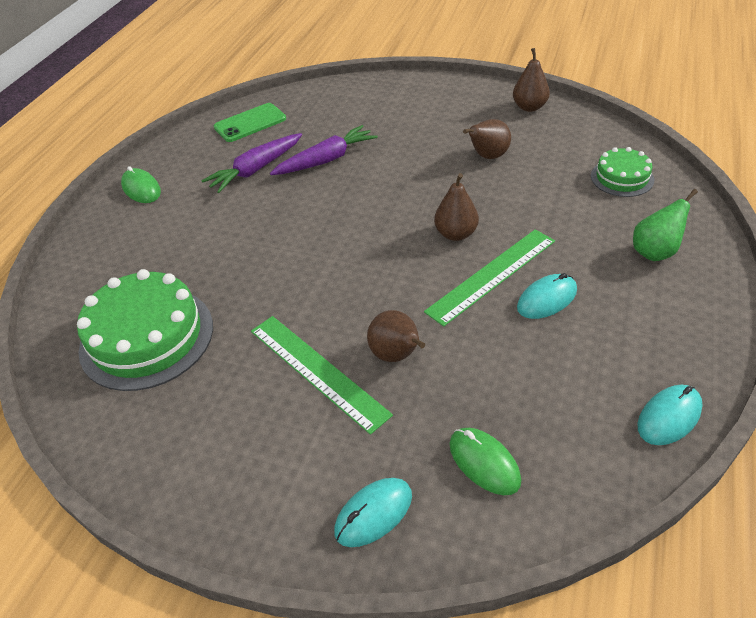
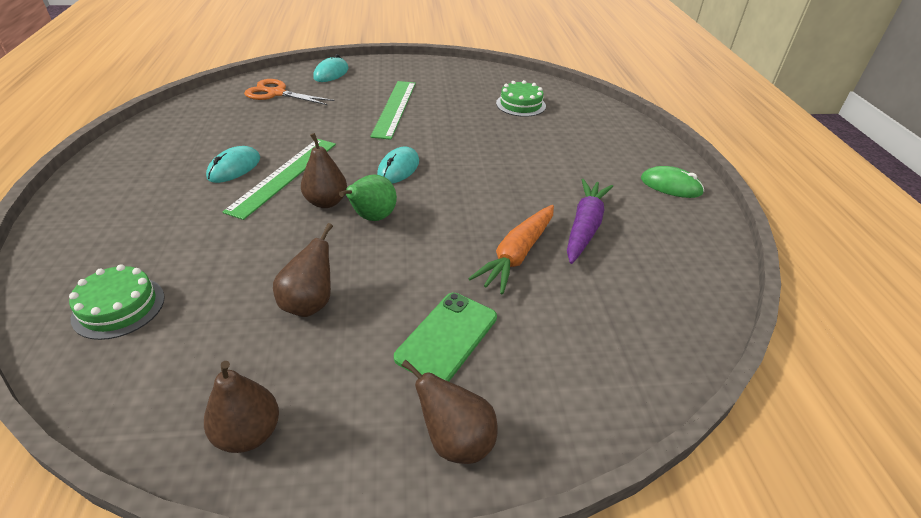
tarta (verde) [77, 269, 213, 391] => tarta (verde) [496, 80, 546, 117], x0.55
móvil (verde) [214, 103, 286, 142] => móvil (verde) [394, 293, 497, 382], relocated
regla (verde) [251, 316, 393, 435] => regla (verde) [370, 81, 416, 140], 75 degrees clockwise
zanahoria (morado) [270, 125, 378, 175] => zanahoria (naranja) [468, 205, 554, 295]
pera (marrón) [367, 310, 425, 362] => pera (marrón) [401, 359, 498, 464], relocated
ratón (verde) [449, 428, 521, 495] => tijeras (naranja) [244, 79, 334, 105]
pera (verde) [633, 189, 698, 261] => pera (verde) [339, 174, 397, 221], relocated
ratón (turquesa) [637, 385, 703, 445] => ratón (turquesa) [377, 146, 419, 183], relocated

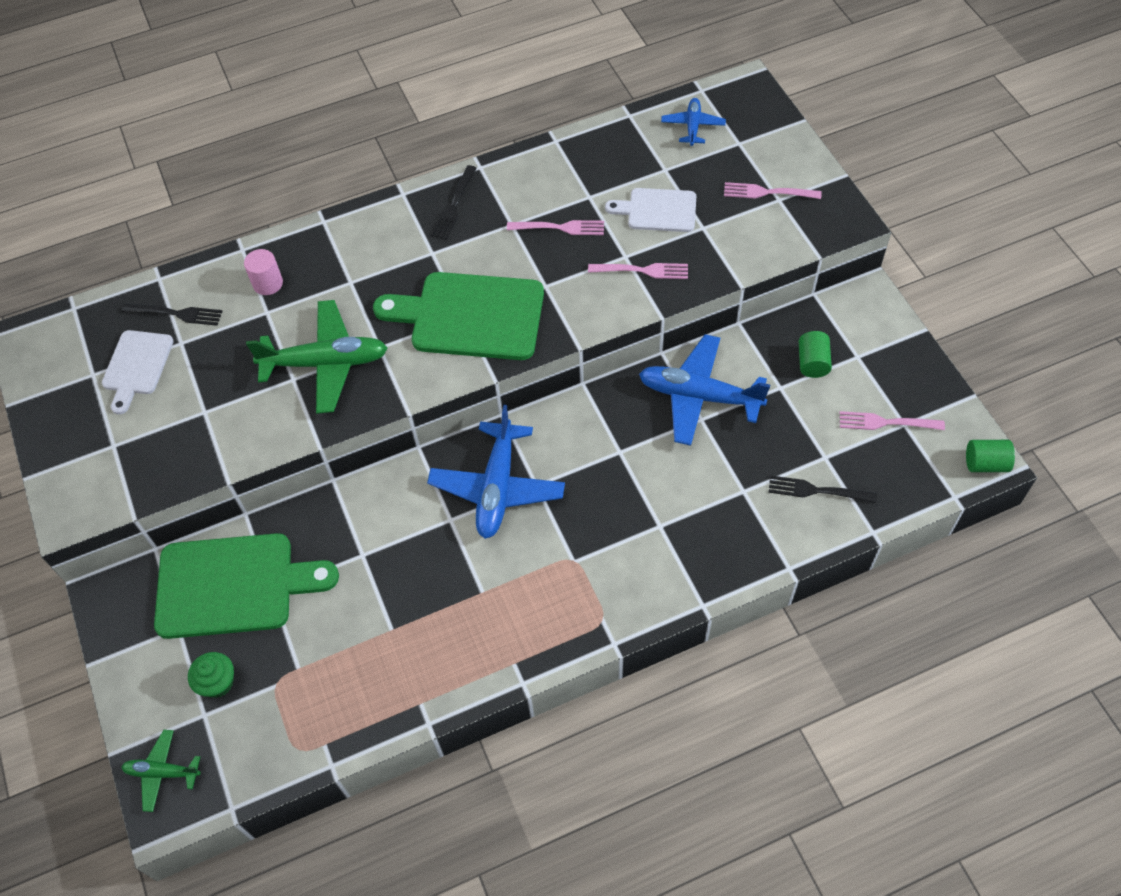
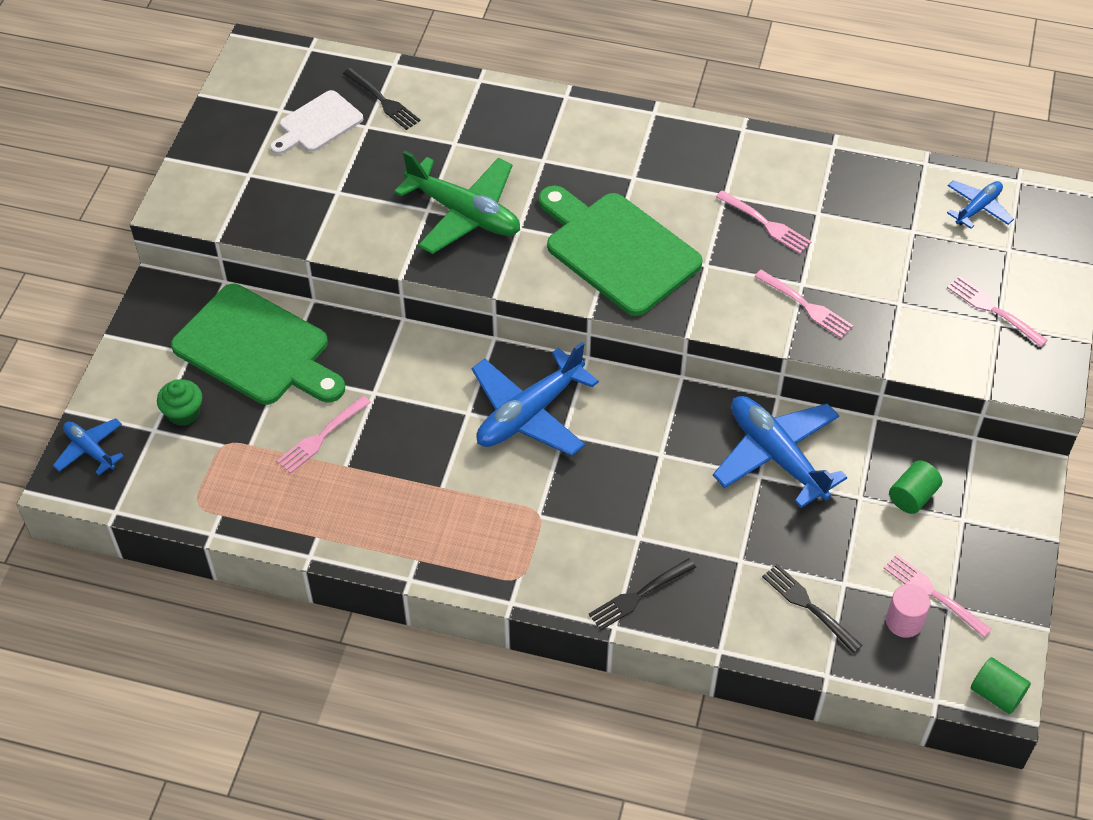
avión (verde) [121, 730, 201, 812] => avión (azul) [53, 418, 124, 475]
cilindro (rosa) [244, 249, 283, 295] => cilindro (rosa) [886, 584, 930, 638], relocated
tenedor (negro) [431, 165, 476, 240] => tenedor (negro) [589, 558, 696, 630], relocated
tabla de cortar (blanco) [605, 188, 696, 232] => nothing
nothing => tenedor (rosa) [277, 396, 371, 474]

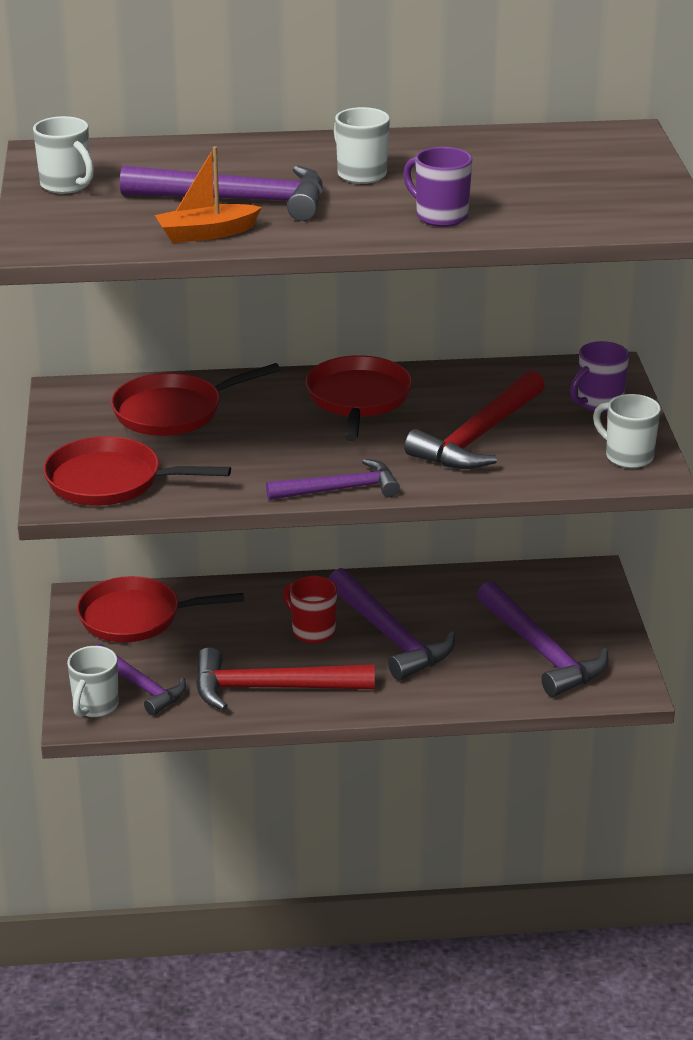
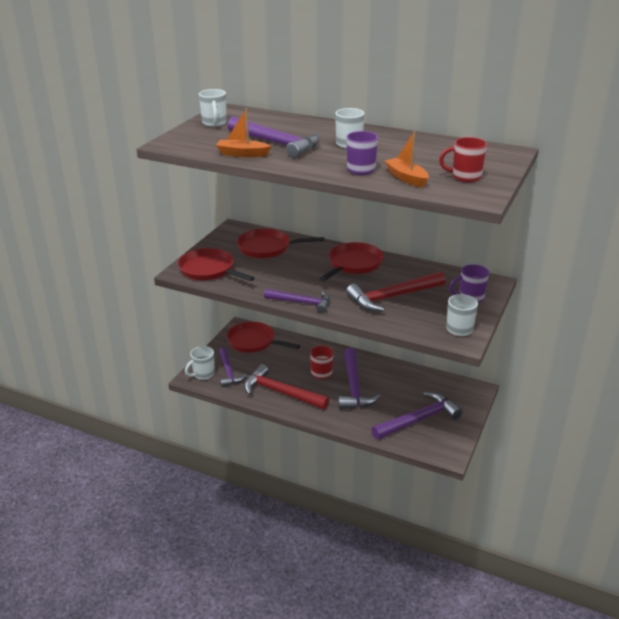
martillo (morado) [477, 581, 608, 697] => martillo (morado) [372, 392, 462, 439], 120 degrees counterclockwise
nothing => barco (naranja) [385, 131, 429, 188]
nothing => taza (rojo) [439, 137, 487, 182]

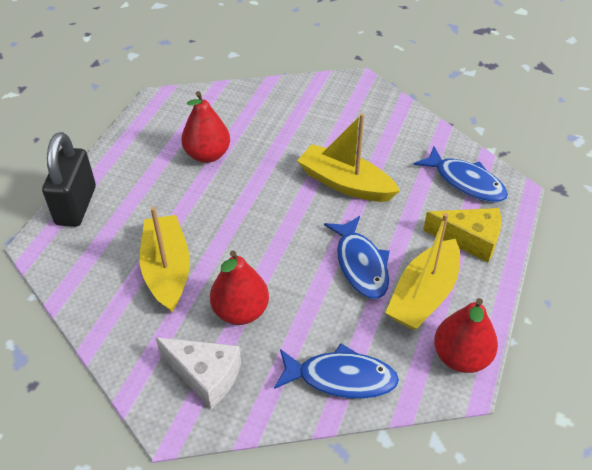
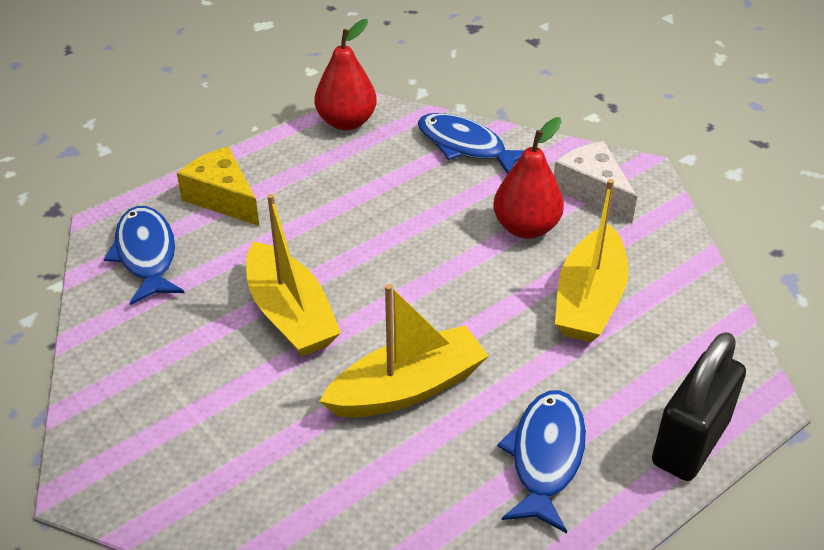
pera (rojo) [181, 91, 230, 163] => nothing
pez (azul) [324, 216, 390, 299] => pez (azul) [497, 390, 586, 533], relocated
barco (amarillo) [385, 213, 460, 330] => barco (amarillo) [319, 284, 488, 418], relocated

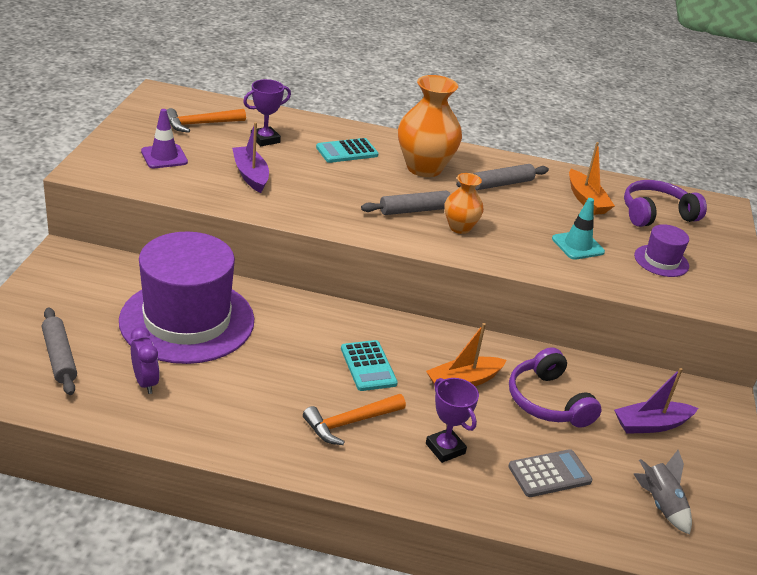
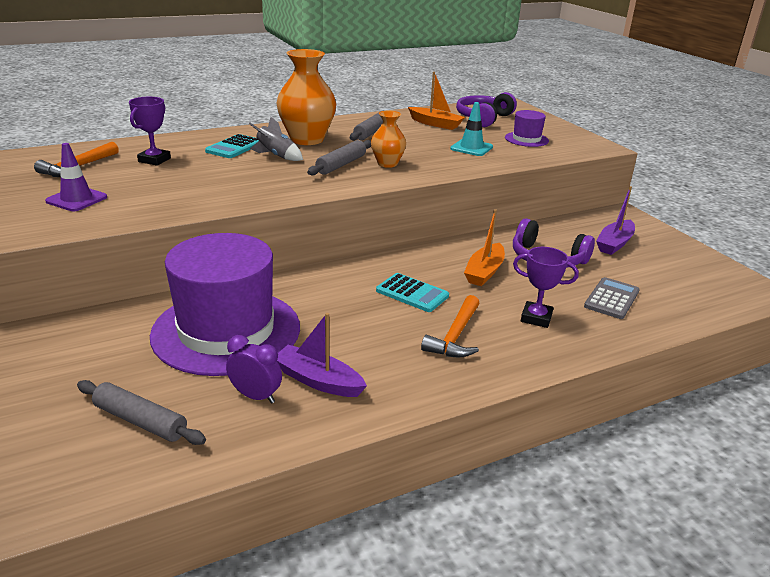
barco (morado) [232, 122, 269, 193] => barco (morado) [277, 313, 367, 397], relocated
cohete (gris) [634, 450, 692, 535] => cohete (gris) [249, 117, 303, 161], relocated

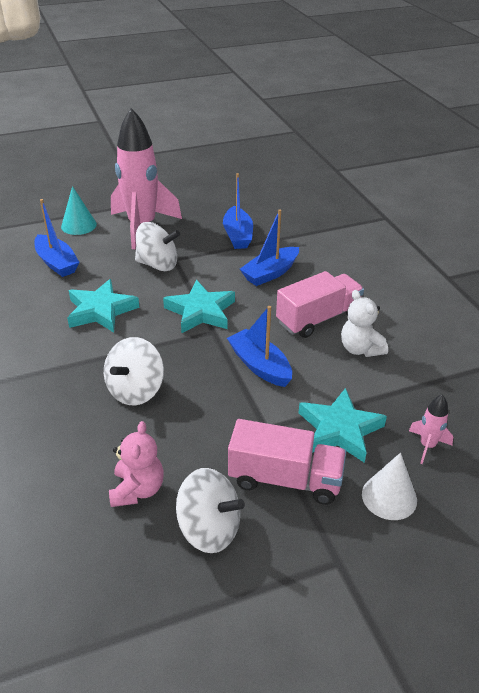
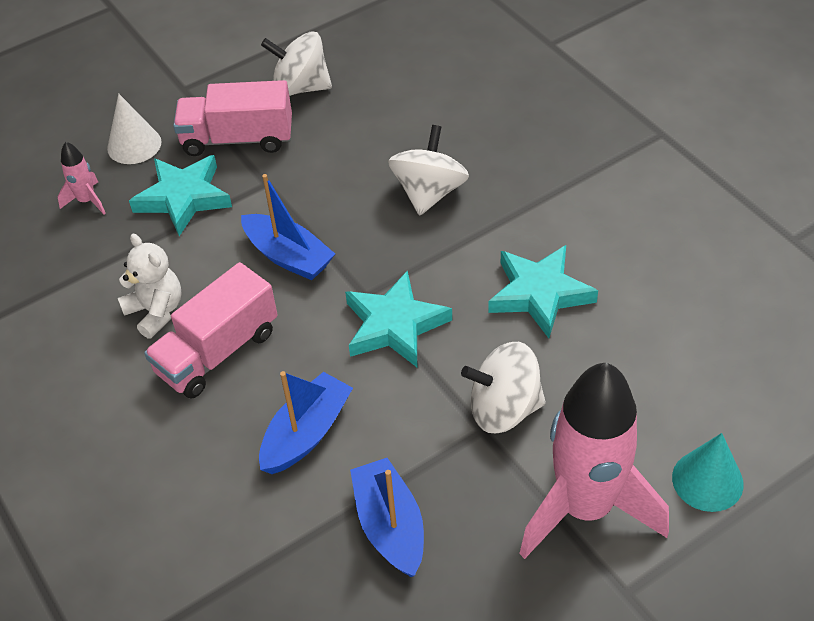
barco (azul) [34, 199, 79, 277] => nothing
osito (rosa) [109, 421, 164, 507] => nothing

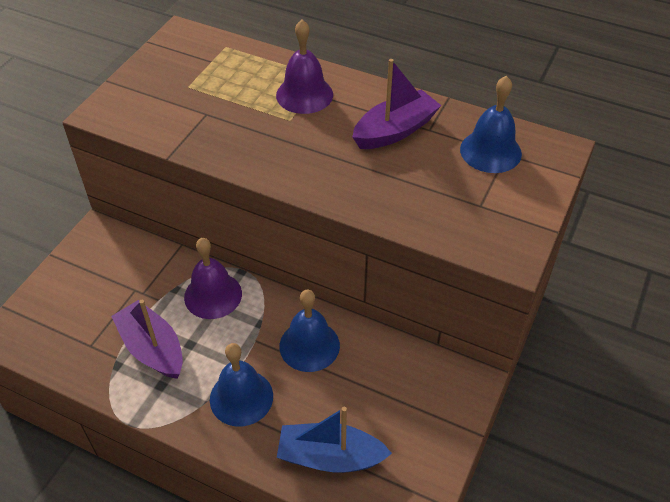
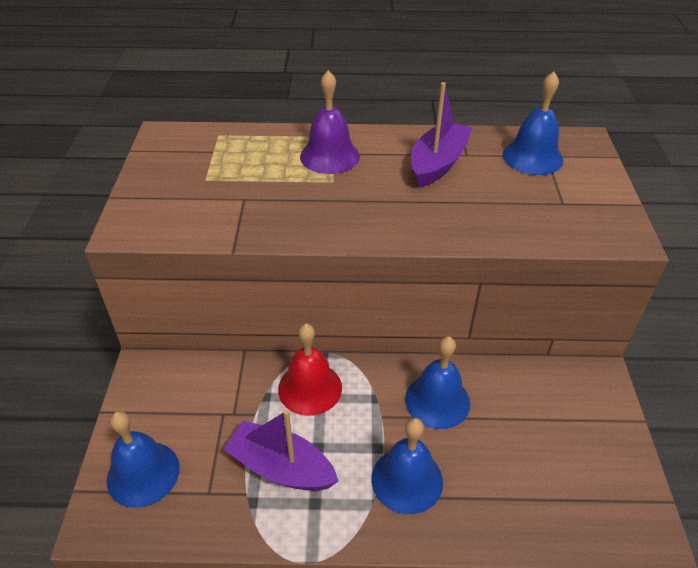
campana (morado) [184, 238, 242, 319] => campana (rojo) [278, 324, 342, 416]
barco (azul) [277, 407, 392, 473] => nothing
nothing => campana (azul) [107, 411, 180, 508]

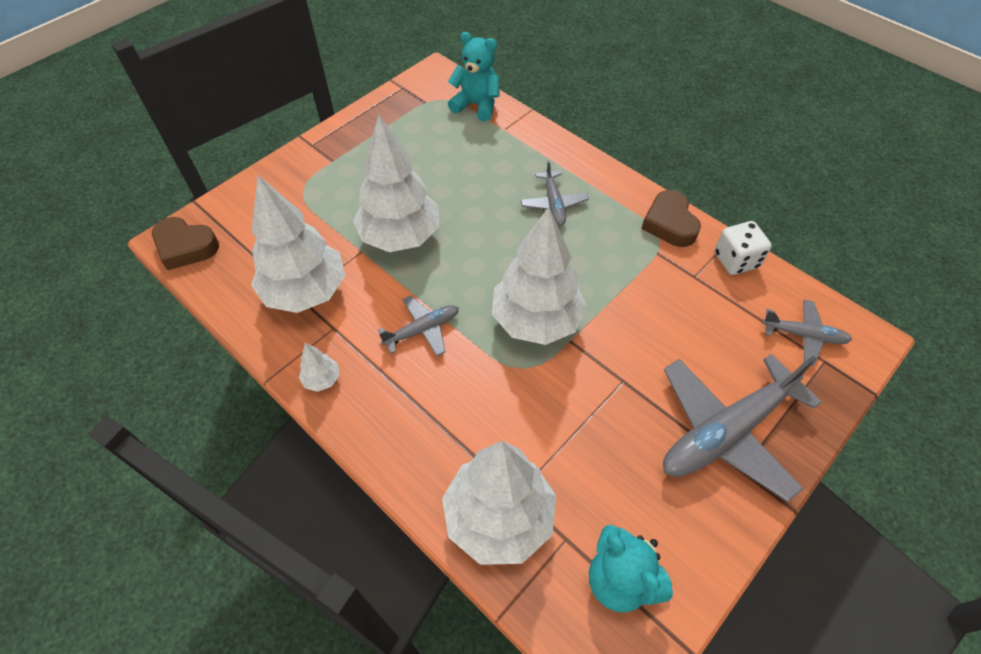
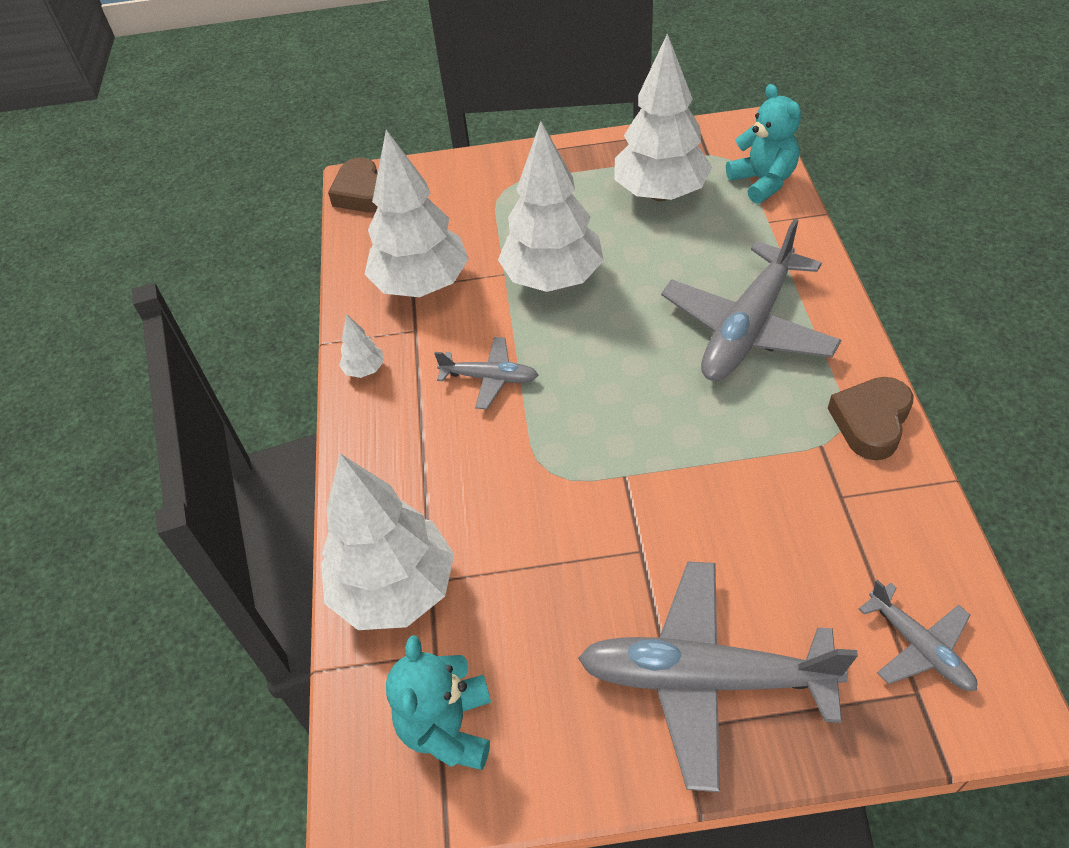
árbol (blanco) [492, 207, 587, 345] => árbol (blanco) [614, 33, 712, 201], relocated
avión (gris) [521, 160, 589, 226] => avión (gris) [661, 219, 841, 381], x1.97
dado (blanco) [714, 221, 772, 275] => nothing

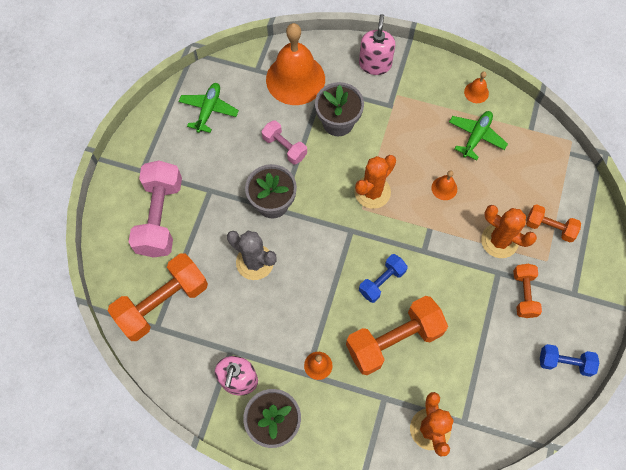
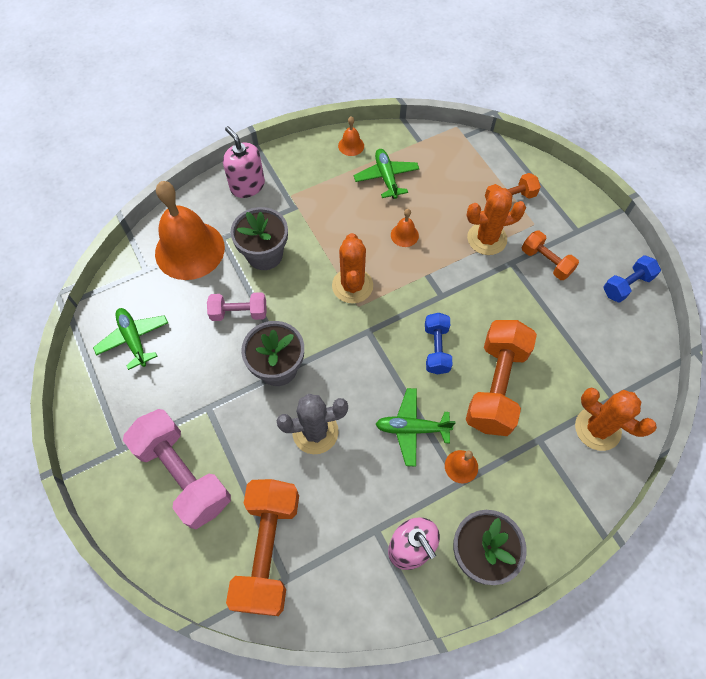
nothing => avión (verde) [376, 388, 456, 467]

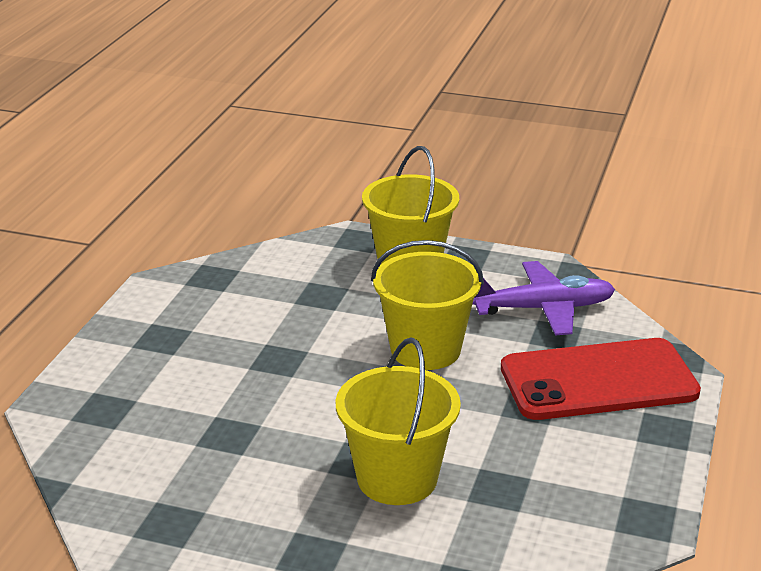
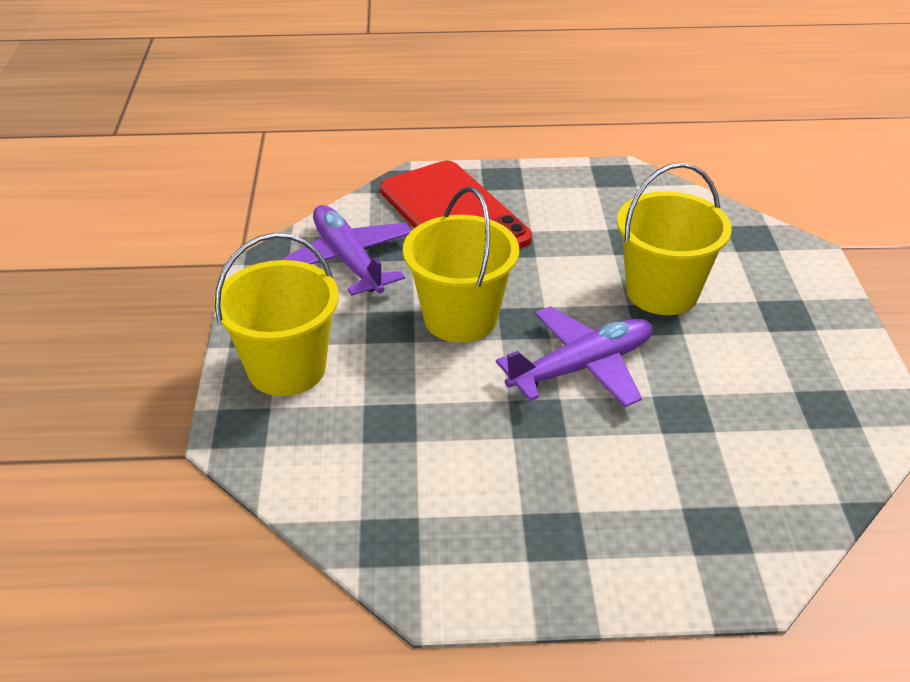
nothing => avión (morado) [496, 306, 653, 407]

